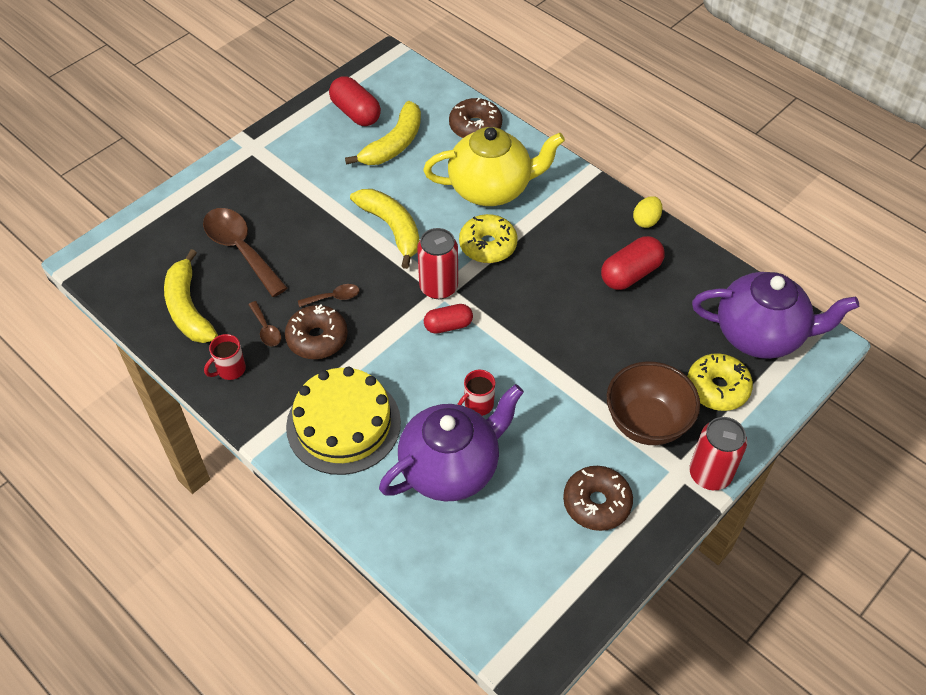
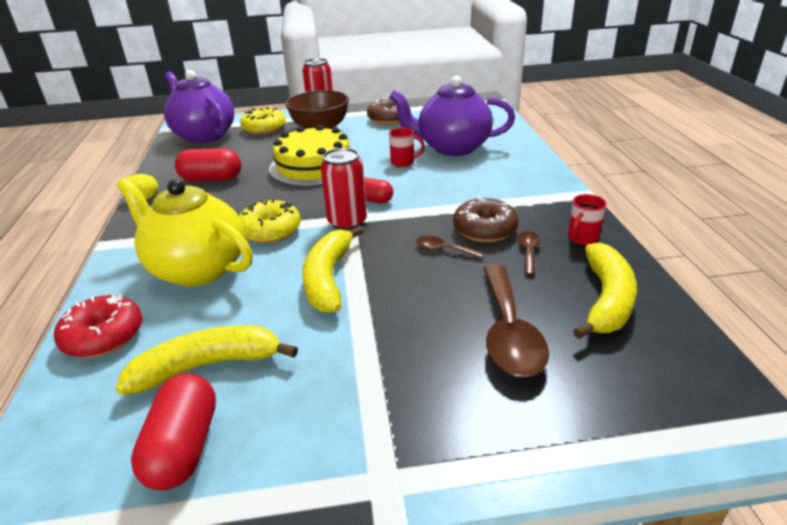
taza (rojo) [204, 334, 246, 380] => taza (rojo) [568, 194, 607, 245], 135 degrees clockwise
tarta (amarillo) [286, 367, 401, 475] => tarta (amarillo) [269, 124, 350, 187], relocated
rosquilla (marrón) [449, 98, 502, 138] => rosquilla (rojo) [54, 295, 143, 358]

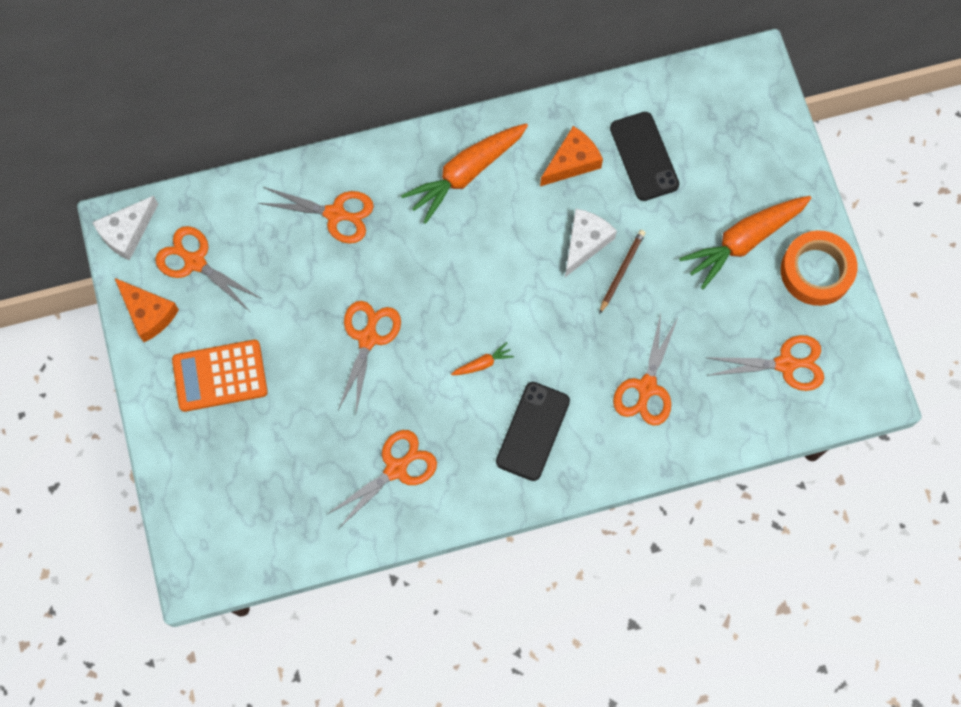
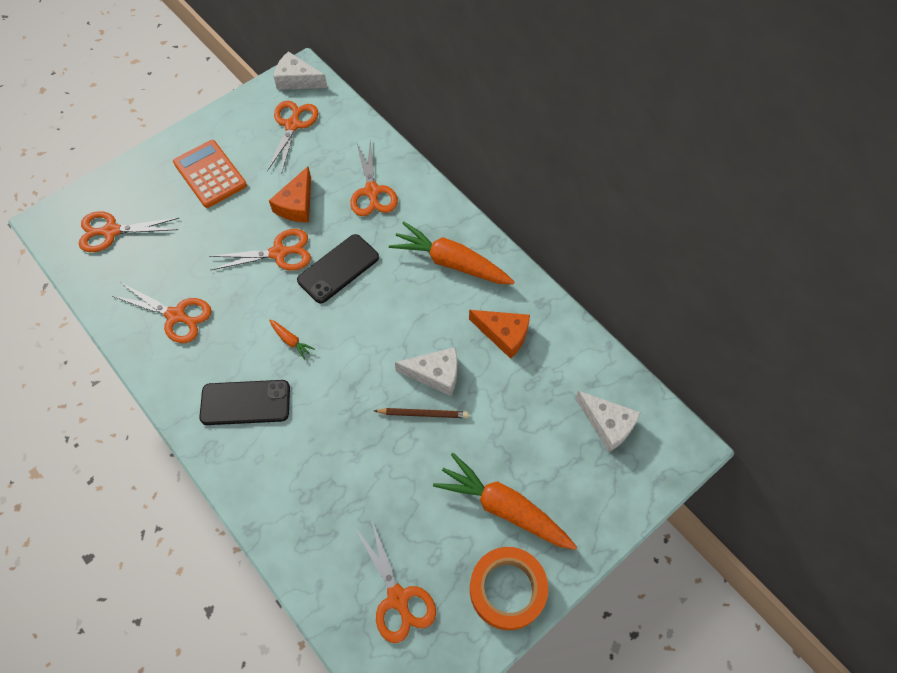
queso (naranja) [115, 278, 179, 342] => queso (naranja) [269, 166, 311, 222], relocated
móvil (negro) [610, 112, 679, 201] => móvil (negro) [297, 234, 379, 303], relocated
tijeras (naranja) [613, 313, 678, 426] => tijeras (naranja) [79, 211, 179, 252], relocated
nothing => queso (blanco) [575, 391, 641, 452]

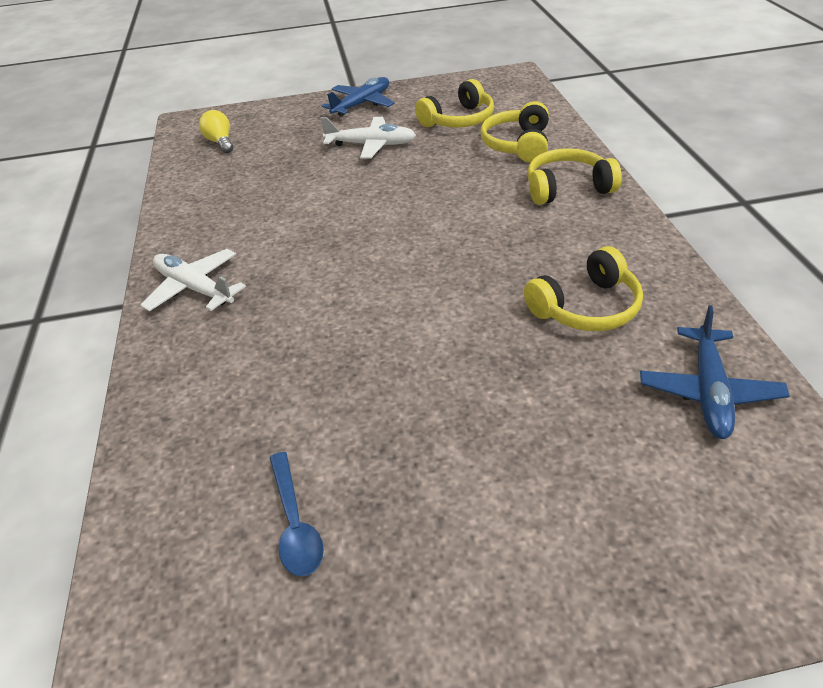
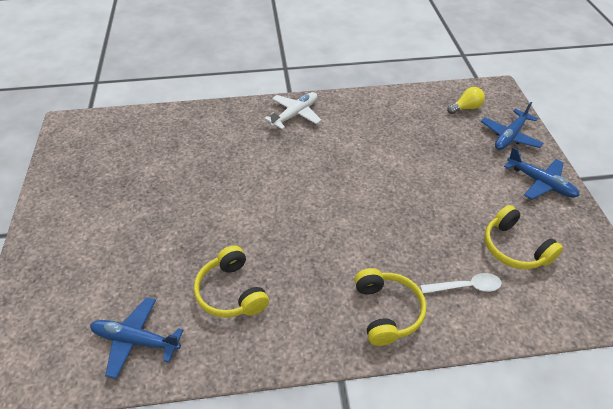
cuchara (azul) [269, 452, 324, 576] => nothing
avión (blanco) [320, 117, 416, 159] => nothing
auriculares (amarillo) [480, 101, 549, 163] => cuchara (blanco) [420, 273, 502, 294]
nothing => avión (azul) [481, 102, 543, 150]

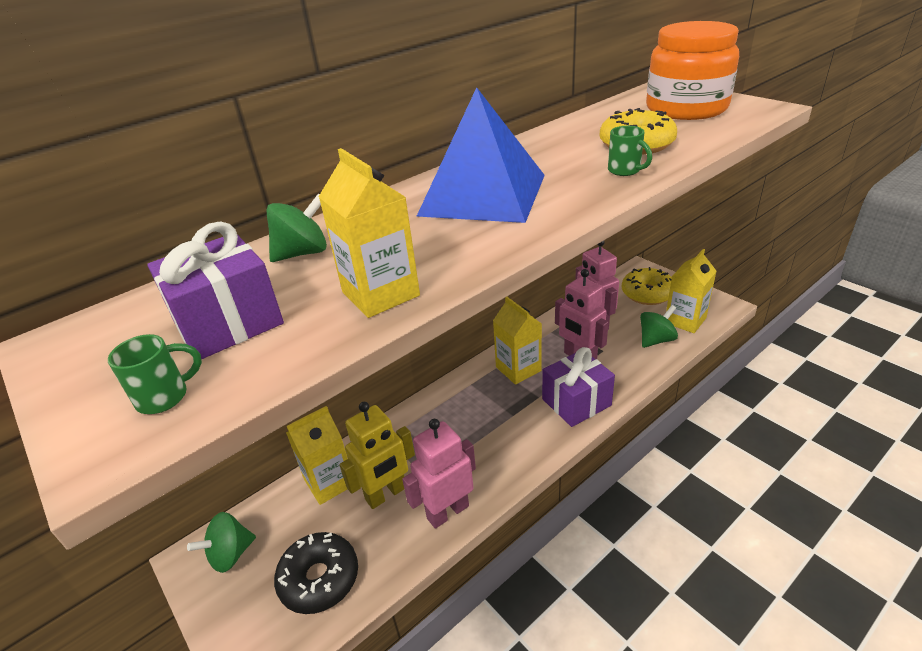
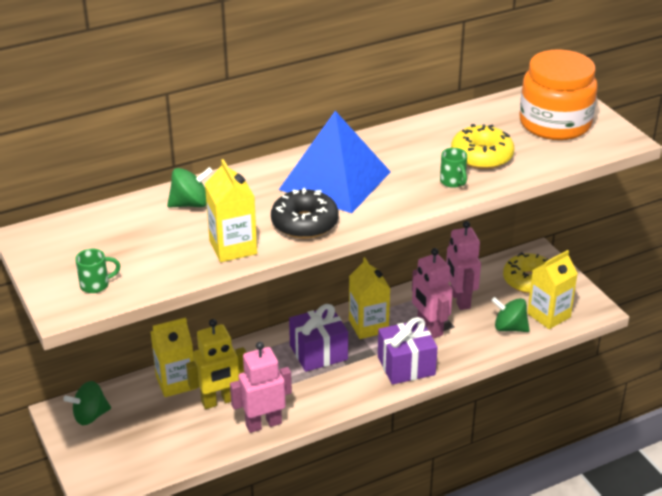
regalo (morado) [147, 222, 284, 360] => regalo (morado) [289, 304, 348, 372], relocated
rosquilla (negro) [274, 532, 358, 614] => rosquilla (negro) [271, 188, 339, 239], relocated
peonza (verde) [640, 305, 678, 348] => peonza (verde) [491, 297, 530, 332], 135 degrees counterclockwise

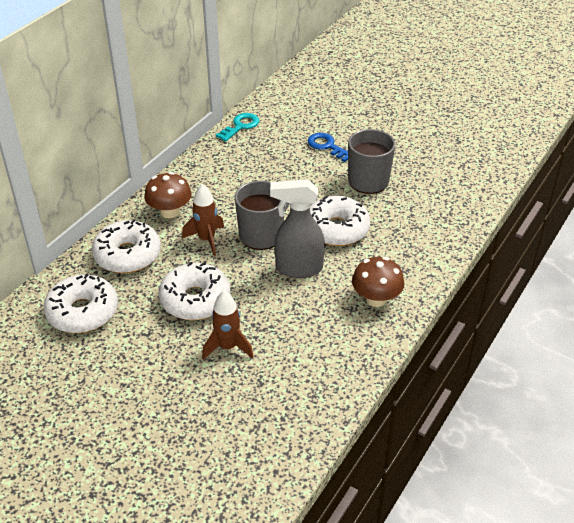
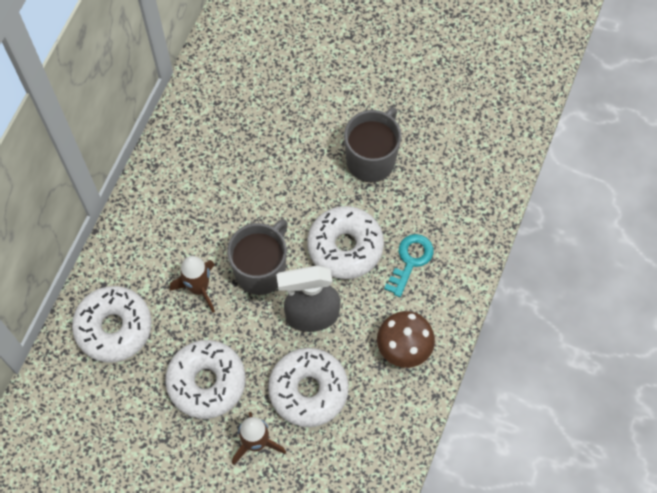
rosquilla (blanco) [44, 274, 118, 333] => rosquilla (blanco) [268, 348, 349, 427], relocated
seta (marrón) [144, 172, 192, 218] => nothing
llave (turquesa) [216, 113, 259, 141] => llave (turquesa) [384, 234, 433, 297], relocated
llave (azul) [308, 133, 348, 162] => nothing

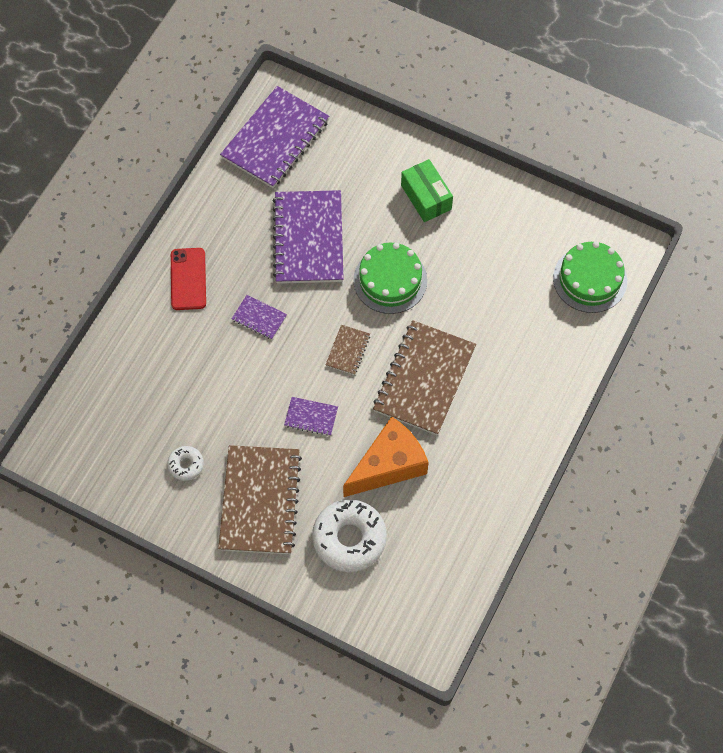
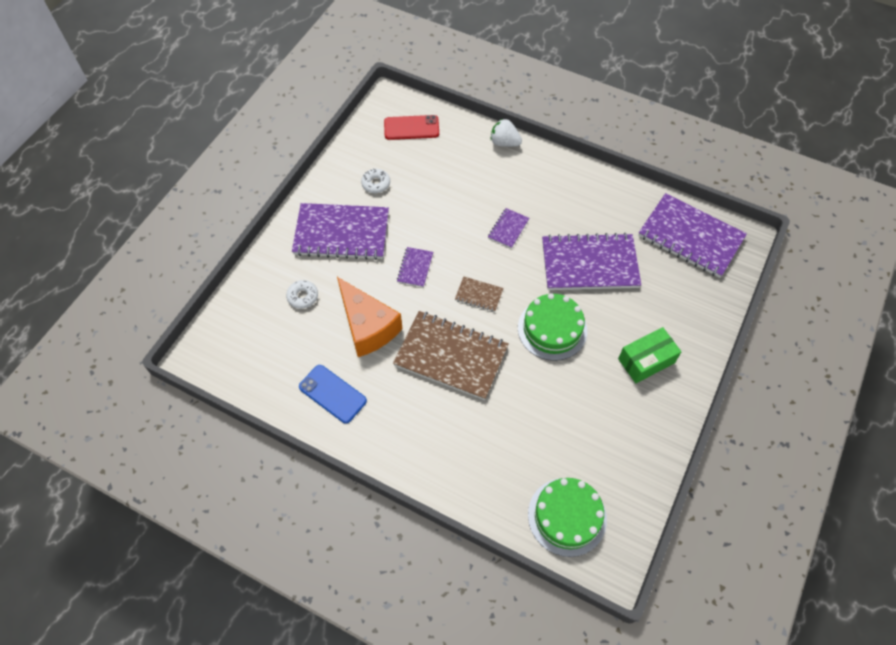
móvil (rojo) [171, 248, 206, 310] => móvil (rojo) [384, 115, 439, 140], relocated
cuaderno (marrón) [218, 445, 302, 554] => cuaderno (morado) [292, 203, 389, 260]
rosquilla (blanco) [312, 499, 387, 572] => rosquilla (blanco) [286, 280, 318, 309], x0.50
nothing => móvil (azul) [299, 365, 367, 424]
nothing => fresa (blanco) [491, 119, 522, 147]

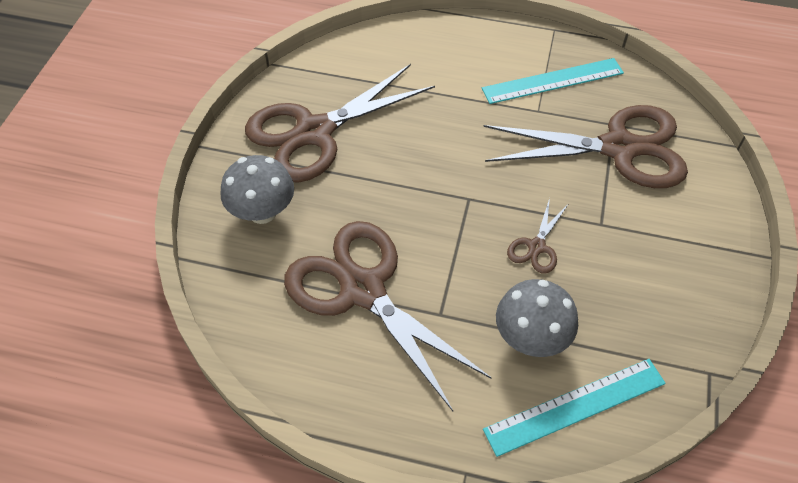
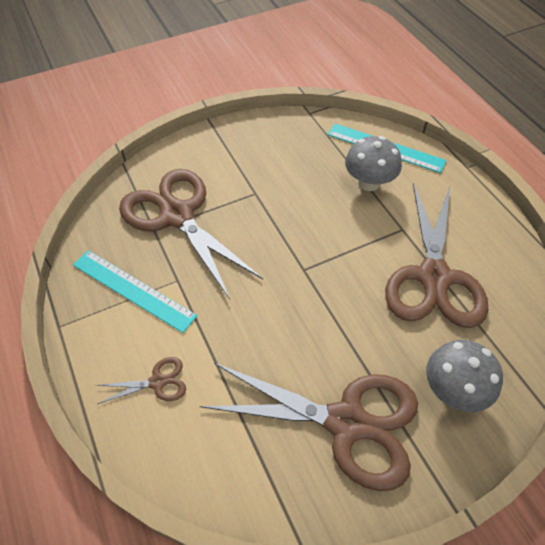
tijeras (marrón) [507, 198, 568, 274] => tijeras (marrón) [96, 357, 186, 404], relocated

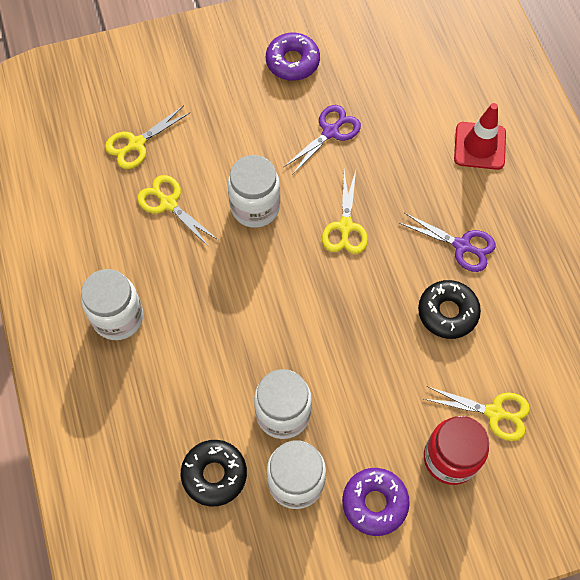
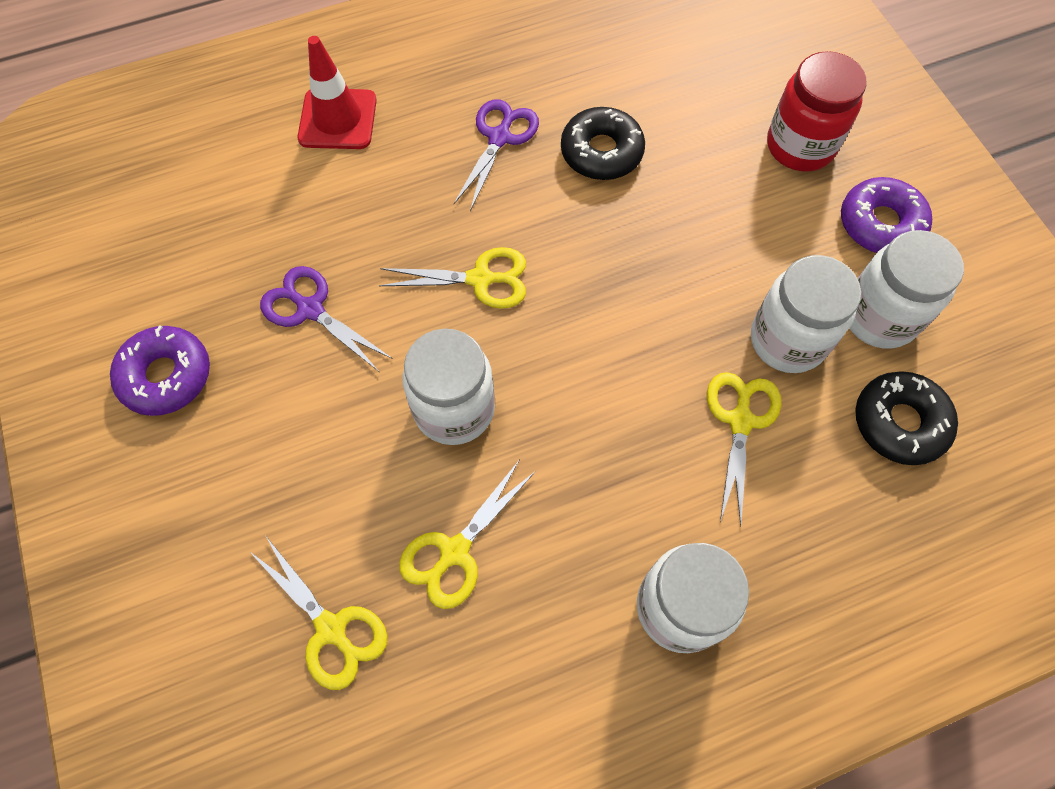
tijeras (amarillo) [424, 386, 530, 441] => tijeras (amarillo) [707, 372, 781, 526], relocated

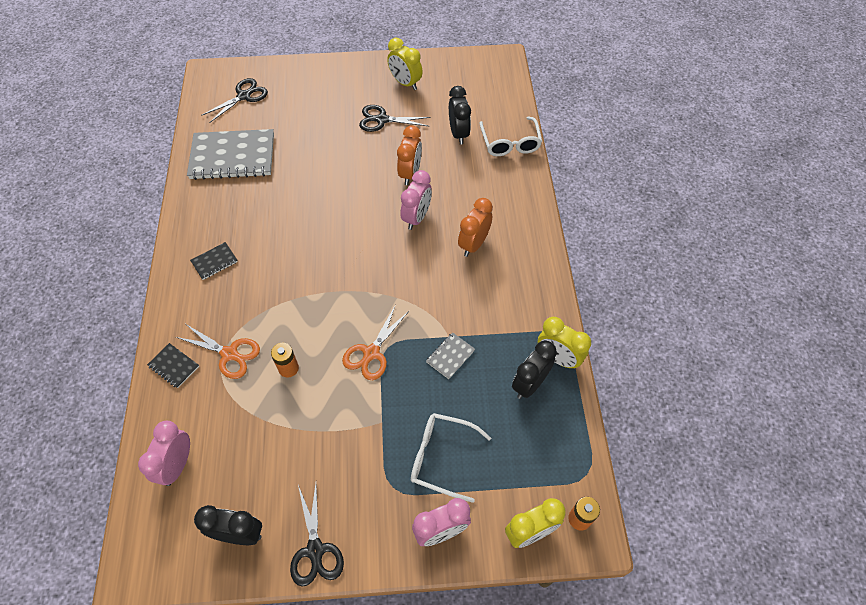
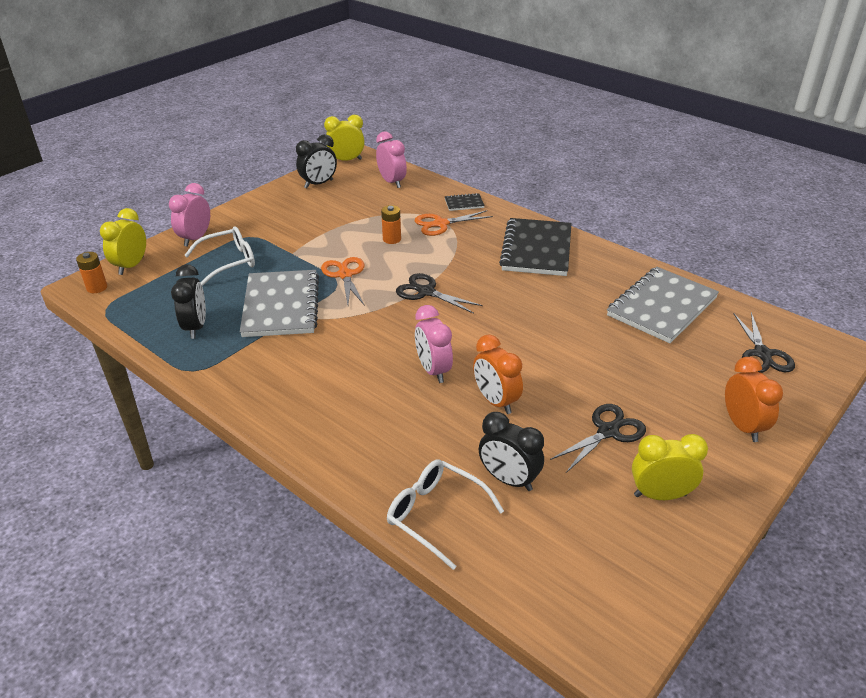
cuaderno (negro) [190, 242, 238, 280] => cuaderno (negro) [499, 218, 572, 276], x2.30
tijeras (negro) [290, 483, 344, 587] => tijeras (negro) [396, 273, 483, 314], relocated
cuaderno (gris) [426, 332, 475, 379] => cuaderno (gris) [240, 270, 319, 337], x2.30
despertador (naranja) [458, 198, 493, 257] => despertador (naranja) [725, 357, 783, 442], relocated
despertador (amarillo) [538, 317, 591, 369] => despertador (amarillo) [324, 115, 365, 161], relocated

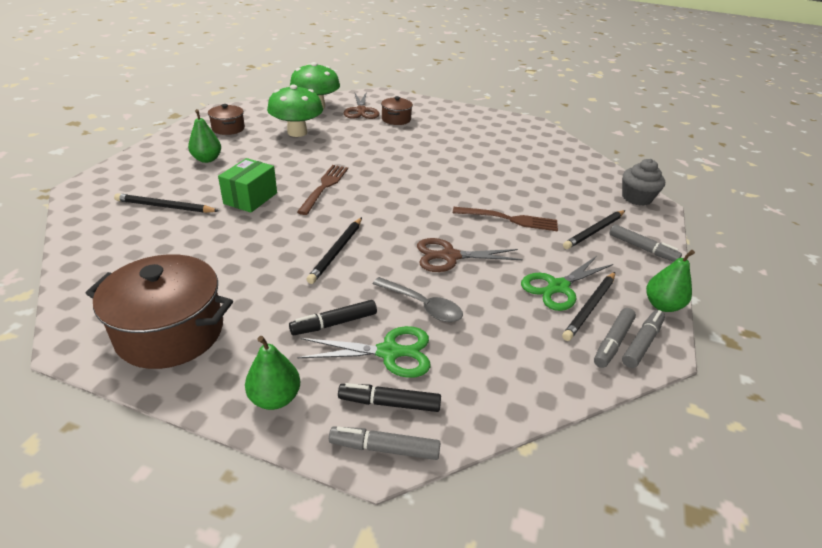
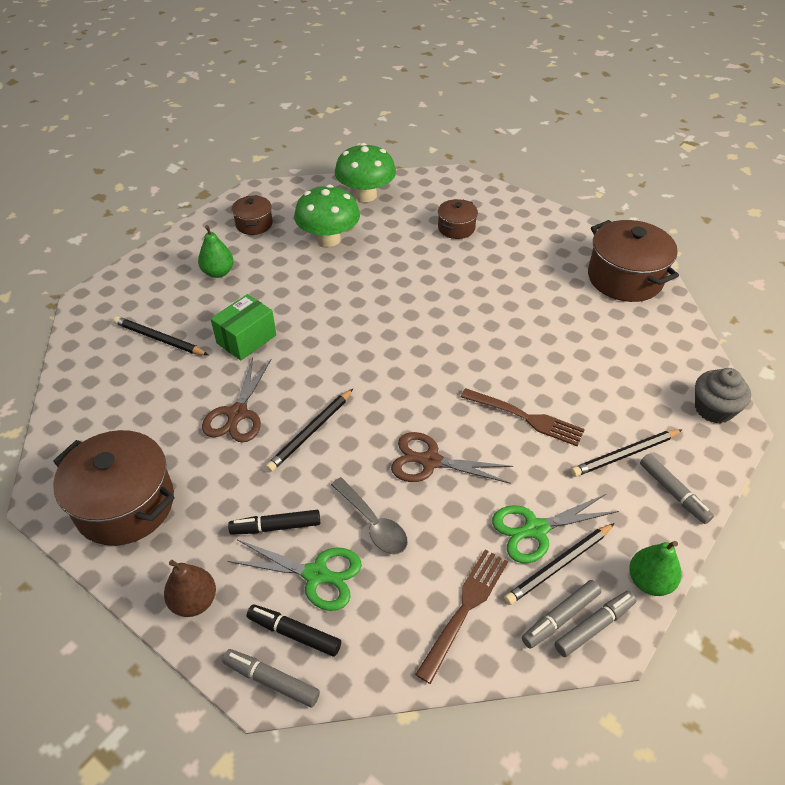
pera (verde) [245, 336, 300, 410] => pera (marrón) [164, 560, 216, 617]
tenedor (marrón) [297, 165, 348, 215] => tenedor (marrón) [415, 549, 508, 684], relocated
tijeras (marrón) [344, 92, 379, 119] => tijeras (marrón) [202, 358, 272, 443], relocated
nothing => olla (marrón) [588, 220, 679, 302]

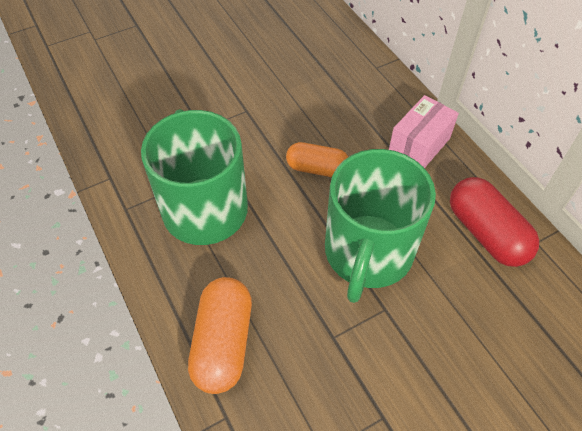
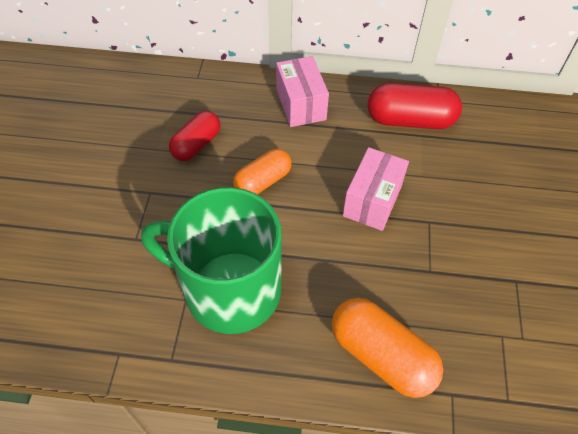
taza (verde) [325, 149, 436, 303] => caja (rosa) [343, 147, 409, 231]
nothing => cápsula (rojo) [169, 111, 220, 161]

